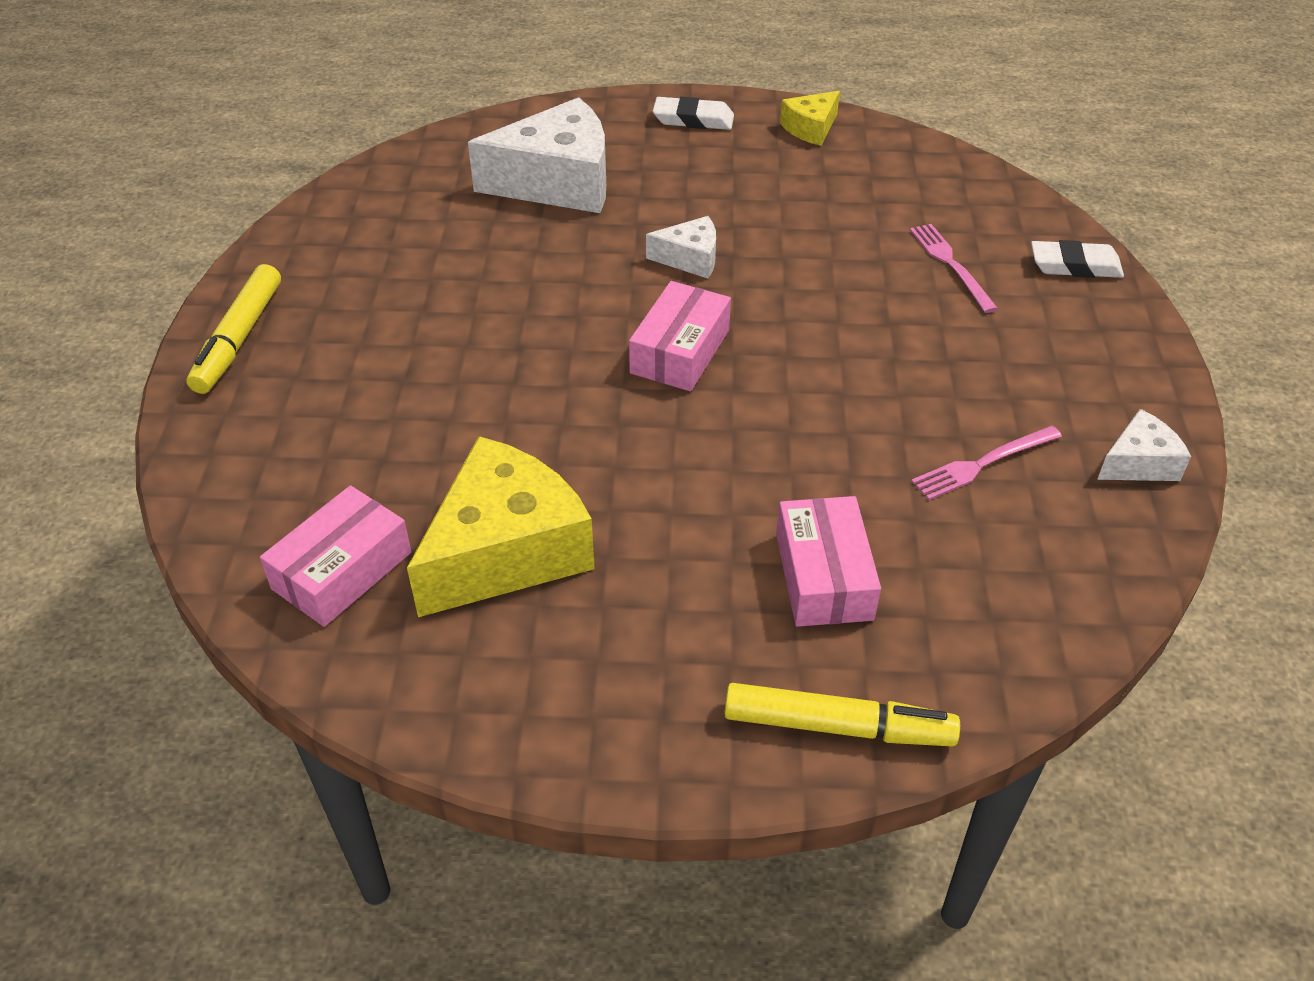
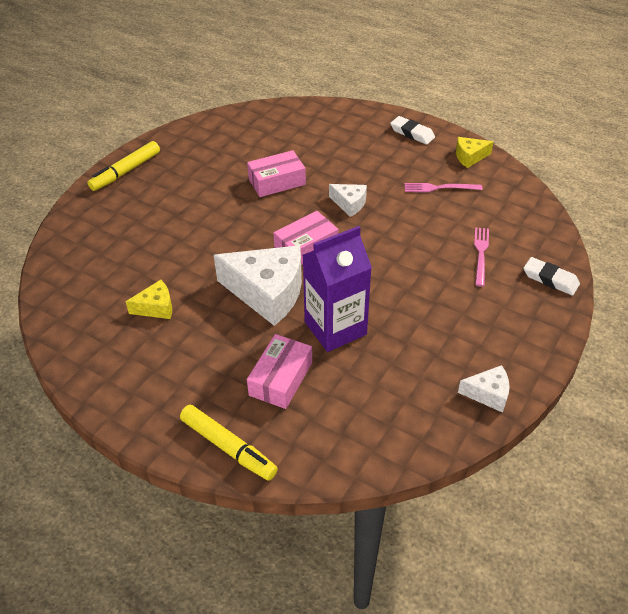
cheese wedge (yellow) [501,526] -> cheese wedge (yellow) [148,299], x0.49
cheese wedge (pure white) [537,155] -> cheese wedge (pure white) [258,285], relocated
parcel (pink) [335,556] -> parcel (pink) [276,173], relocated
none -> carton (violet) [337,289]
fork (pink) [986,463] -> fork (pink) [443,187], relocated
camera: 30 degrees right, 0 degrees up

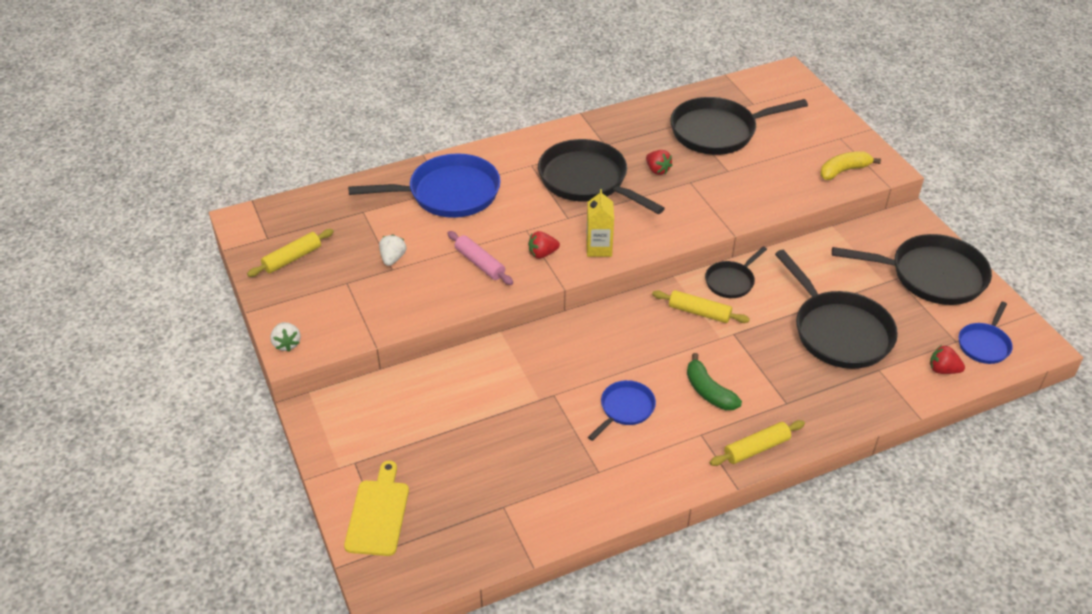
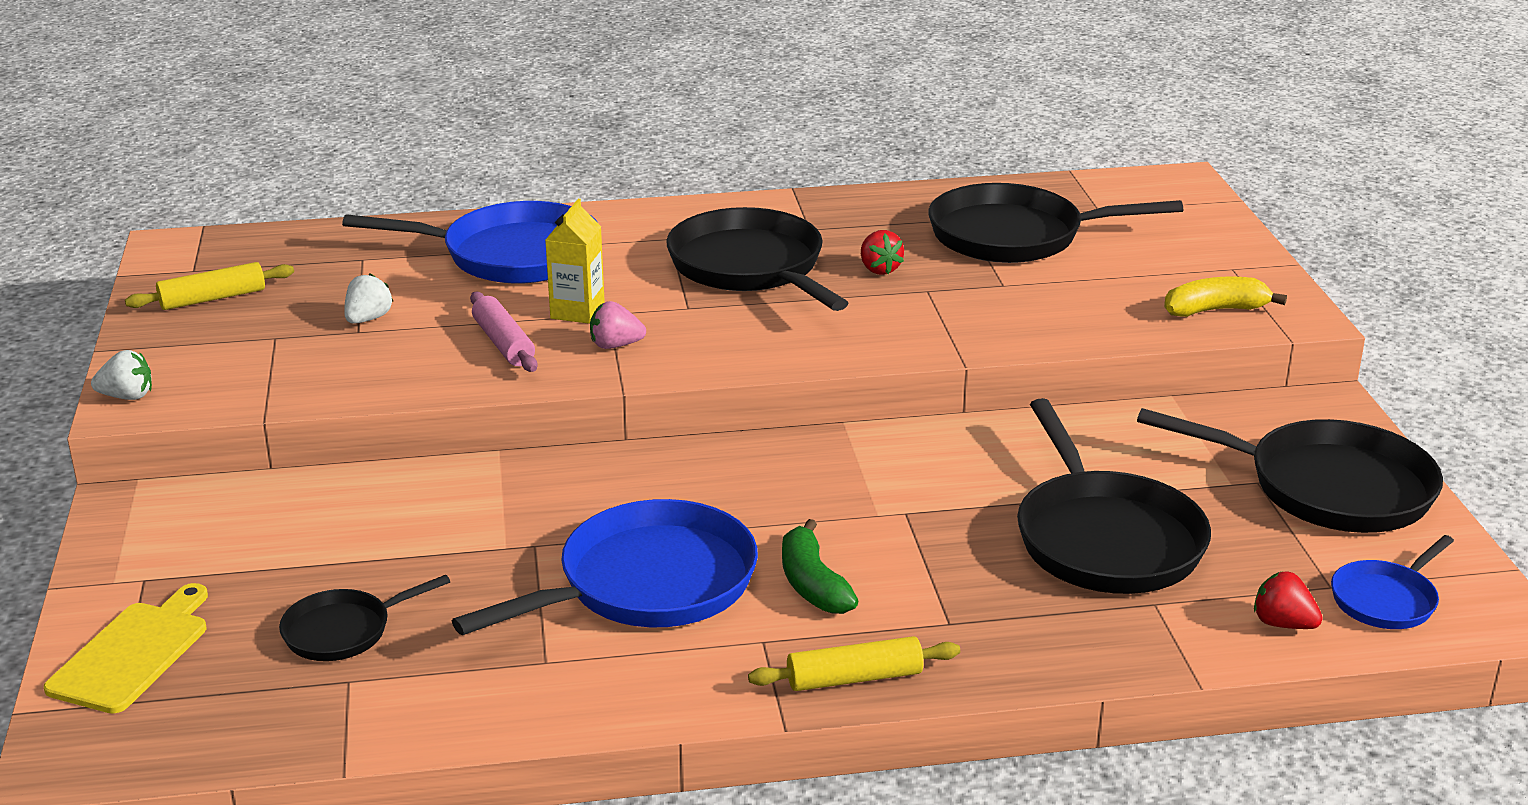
strawberry (pure white) [285,337] -> strawberry (pure white) [121,375], 90 degrees counterclockwise
frying pan (ebony) [736,272] -> frying pan (ebony) [364,618], relocated
frying pan (royal blue) [622,410] -> frying pan (royal blue) [605,567], x1.92
carton (yellow) [600,223] -> carton (yellow) [575,261], relocated
strawberry (red) [544,245] -> strawberry (pink) [618,325]
dough roller (yellow) [701,306] -> none
camera: 15 degrees right, 15 degrees down

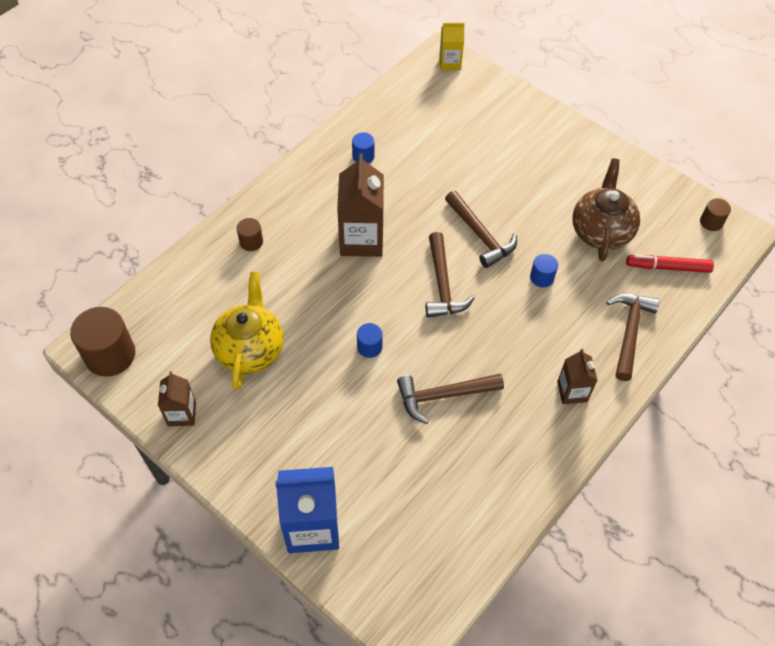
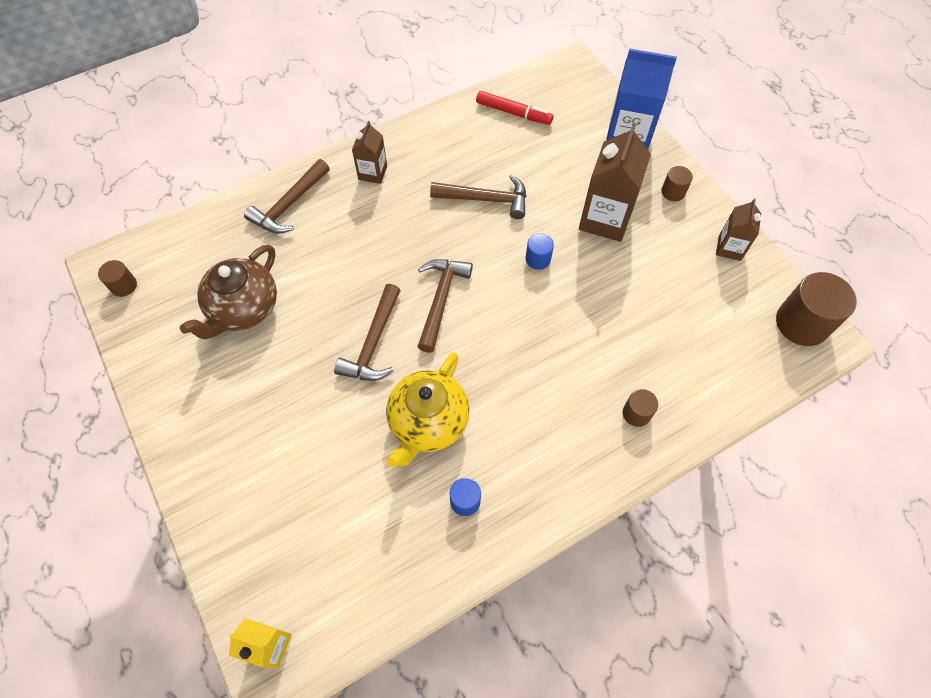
hammer (brown) [481,229] -> hammer (brown) [367,332], 150 degrees counterclockwise
tea pot (yellow) [247,331] -> tea pot (yellow) [428,410], relocated
marker pen (red) [670,264] -> marker pen (red) [514,108], relocated
carton (brown) [360,205] -> carton (brown) [615,182], relocated
none -> cylinder shape (brown) [677,183]
cylinder shape (royal blue) [544,270] -> none
camera: 160 degrees left, 5 degrees up

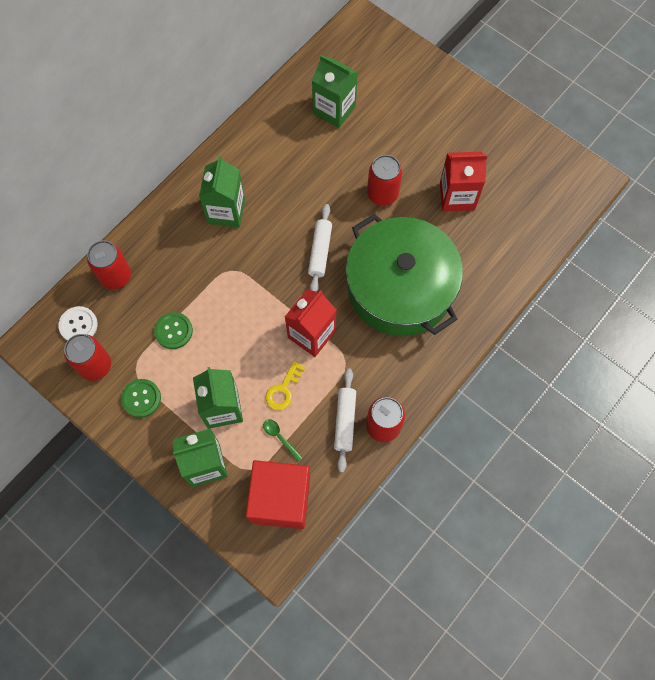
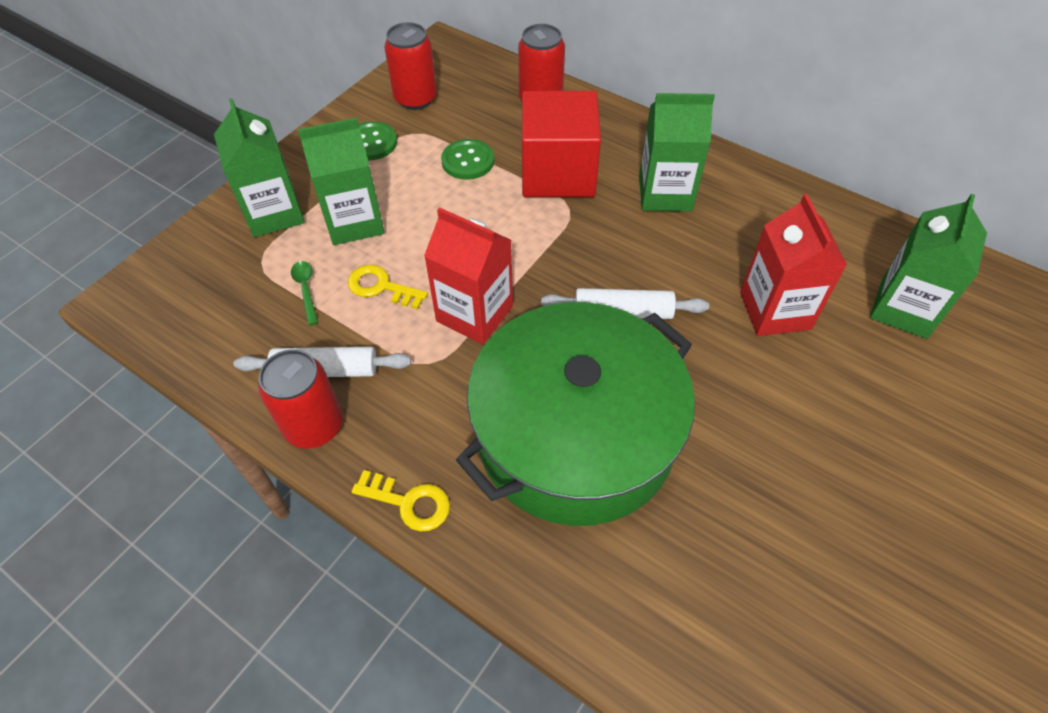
spoon (emerald) [283,440] -> spoon (emerald) [304,293], 60 degrees counterclockwise
none -> door key (yellow) [401,501]
block (red) [278,494] -> block (red) [561,144], relocated
carton (red) [464,182] -> carton (red) [793,265], relocated
shirt button (pure white) [78,323] -> none
soda can (red) [384,180] -> none
camera: 85 degrees right, 15 degrees down

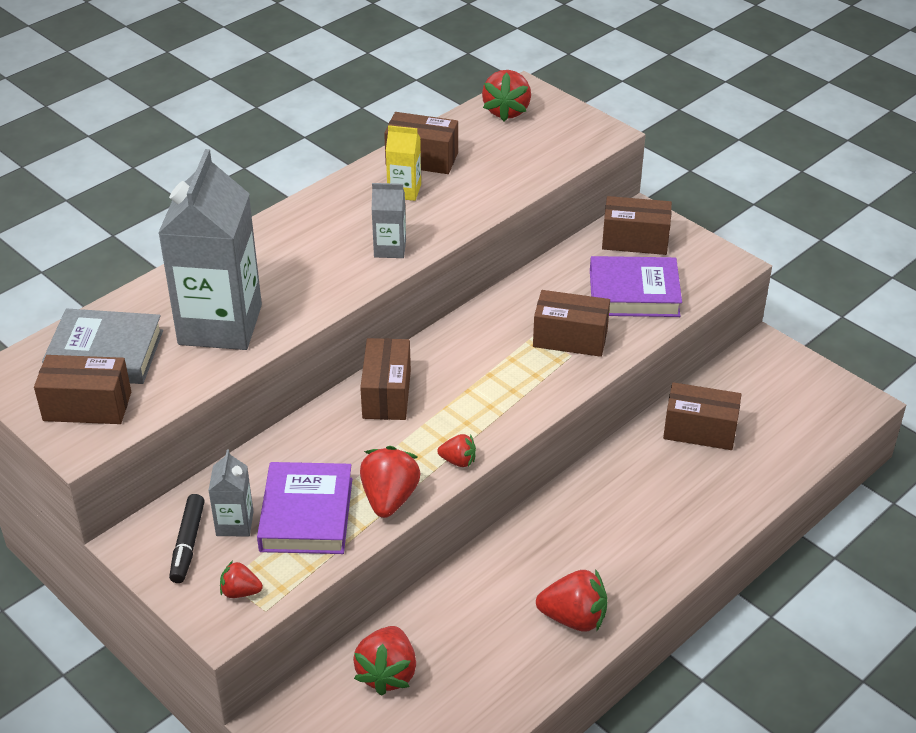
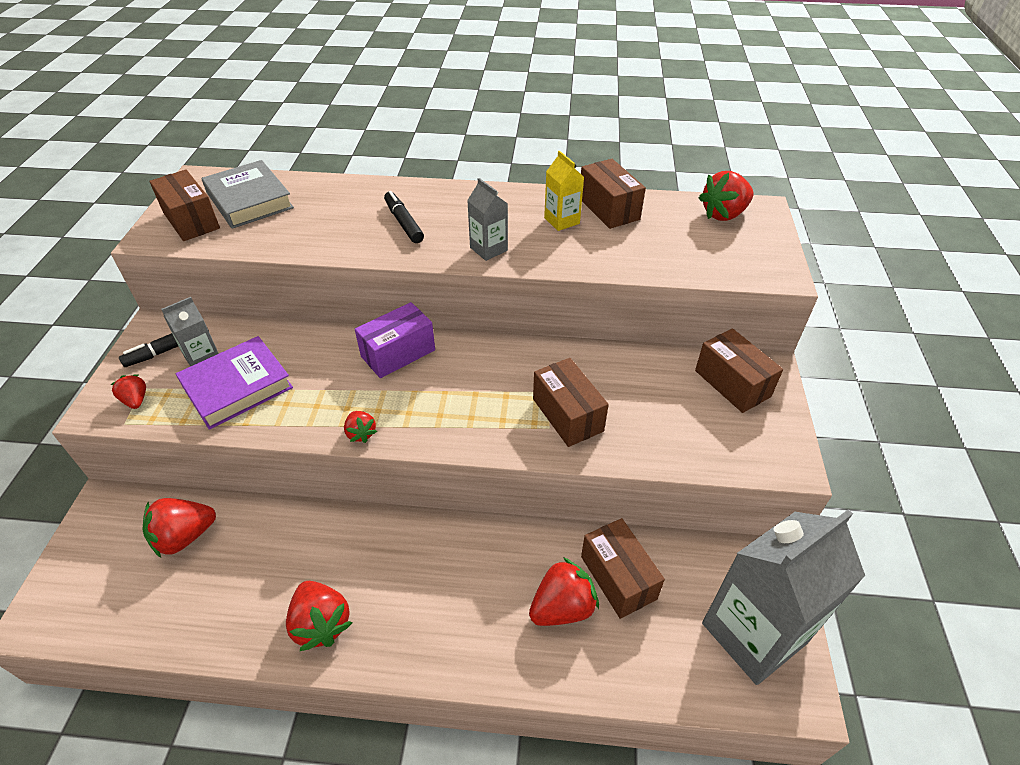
parcel (brown) [385,379] -> parcel (violet) [395,340]
none -> marker pen (ebony) [404,217]
strawberry (red) [390,482] -> strawberry (red) [564,591], relocated
carton (ash-grey) [210,249] -> carton (ash-grey) [783,597], relocated
book (violet) [636,286] -> none
camera: 50 degrees right, 5 degrees up

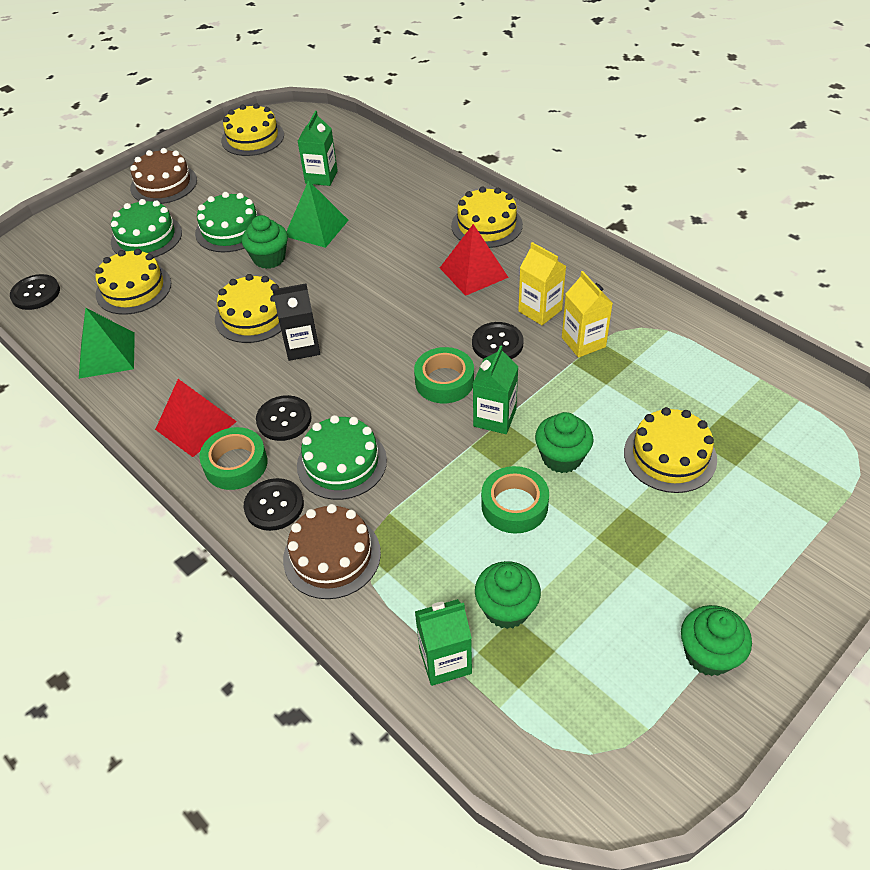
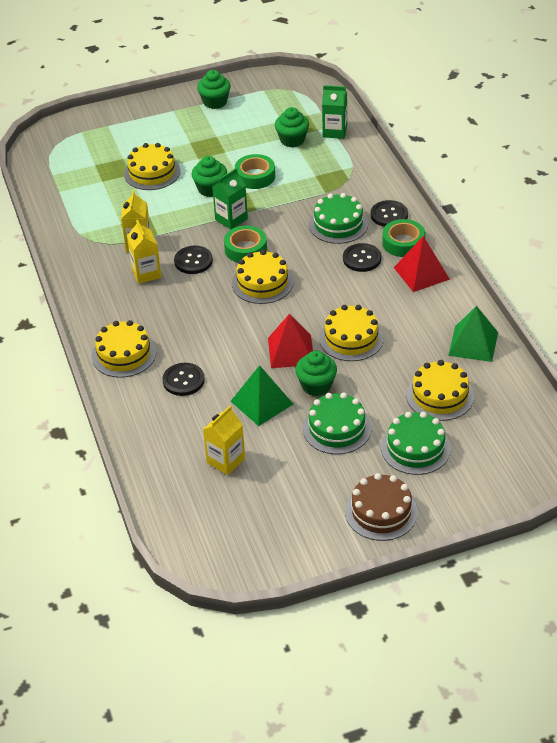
shirt button (ebony) [35,292] -> shirt button (ebony) [184,379], relocated
carton (emerald) [318,148] -> carton (yellow) [224,440]
layer cake (yellow) [252,129] -> layer cake (yellow) [263,277], relocated
solid pyramid (red) [474,260] -> solid pyramid (red) [290,341], relocated
carton (ebony) [296,322] -> none
layer cake (brown) [332,551] -> none
camera: 155 degrees left, 5 degrees down

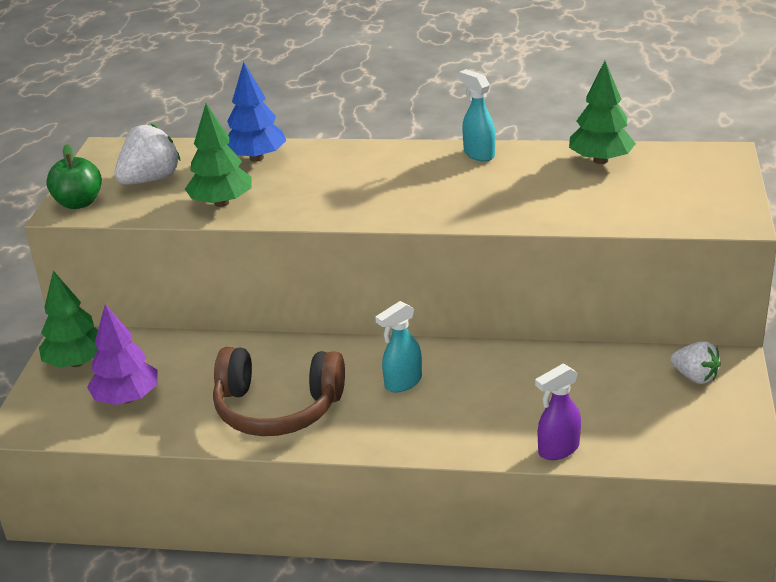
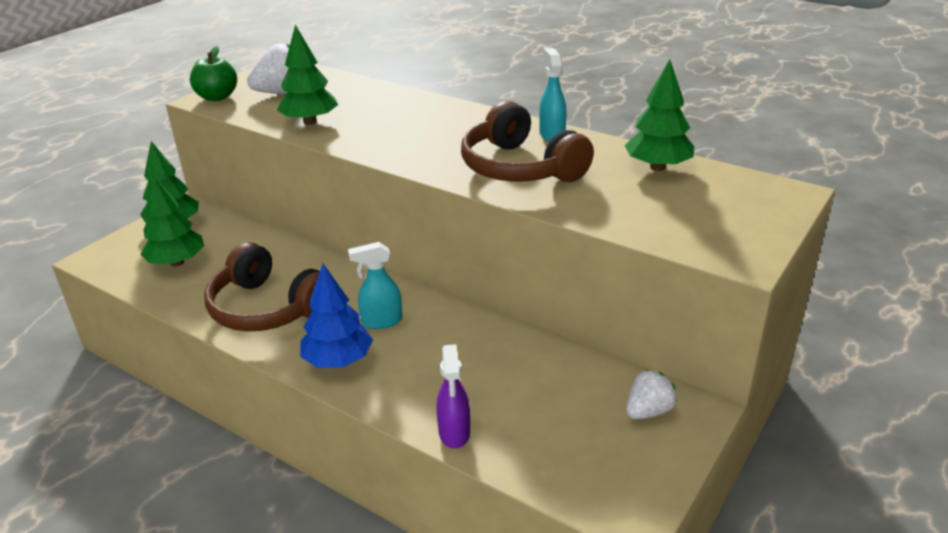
toy tree (violet) [122,354] -> toy tree (emerald) [172,220]
toy tree (royal blue) [256,112] -> toy tree (royal blue) [336,316], relocated
spray bottle (violet) [558,412] -> spray bottle (violet) [453,396], 90 degrees counterclockwise
none -> headphones (brown) [527,141]
strawberry (pure white) [695,362] -> strawberry (pure white) [651,394], 105 degrees counterclockwise
camera: 25 degrees right, 0 degrees up

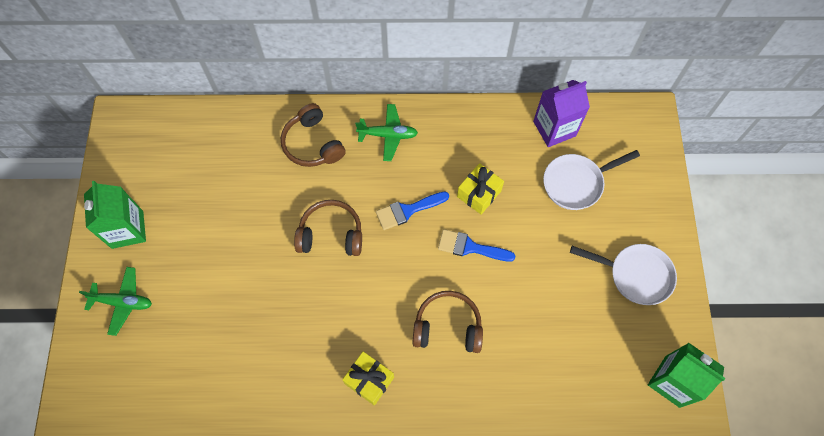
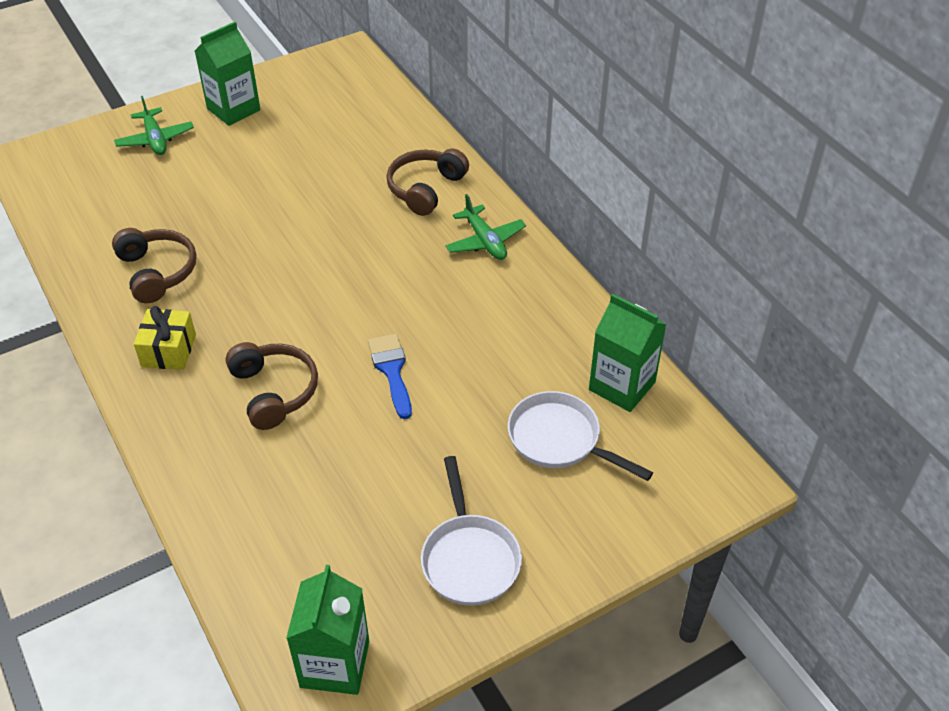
headphones (brown) [328,228] -> headphones (brown) [154,265], relocated
carton (violet) [561,113] -> carton (emerald) [628,353]
brush (royal blue) [412,210] -> none
present (yellow) [480,189] -> none
camera: 60 degrees right, 20 degrees down

